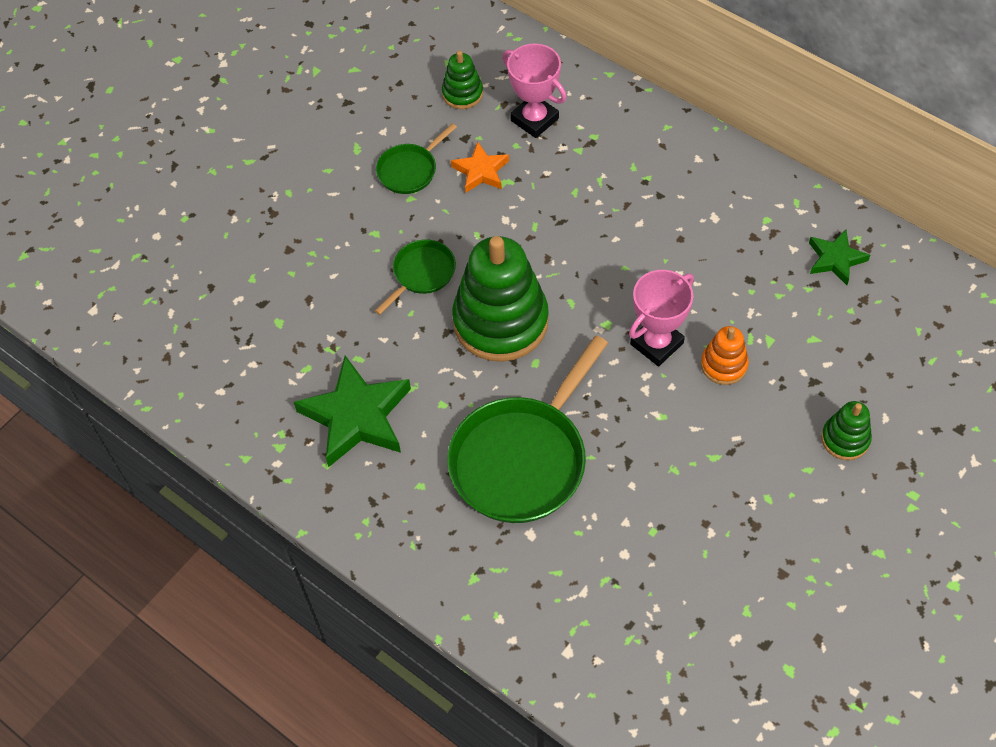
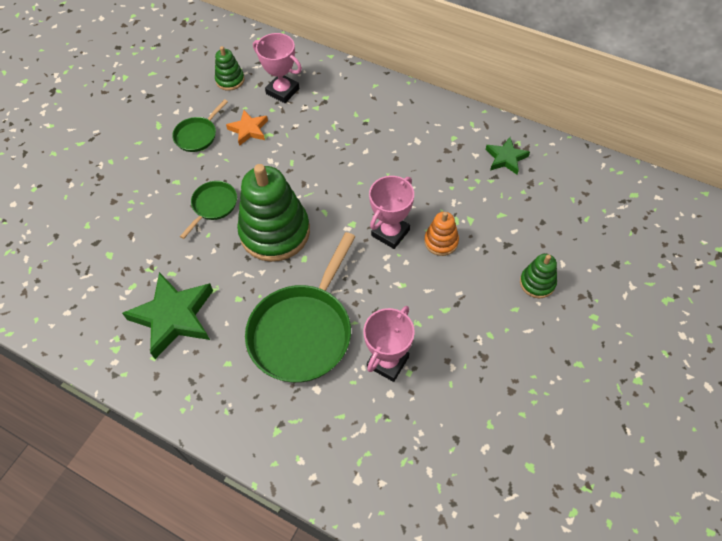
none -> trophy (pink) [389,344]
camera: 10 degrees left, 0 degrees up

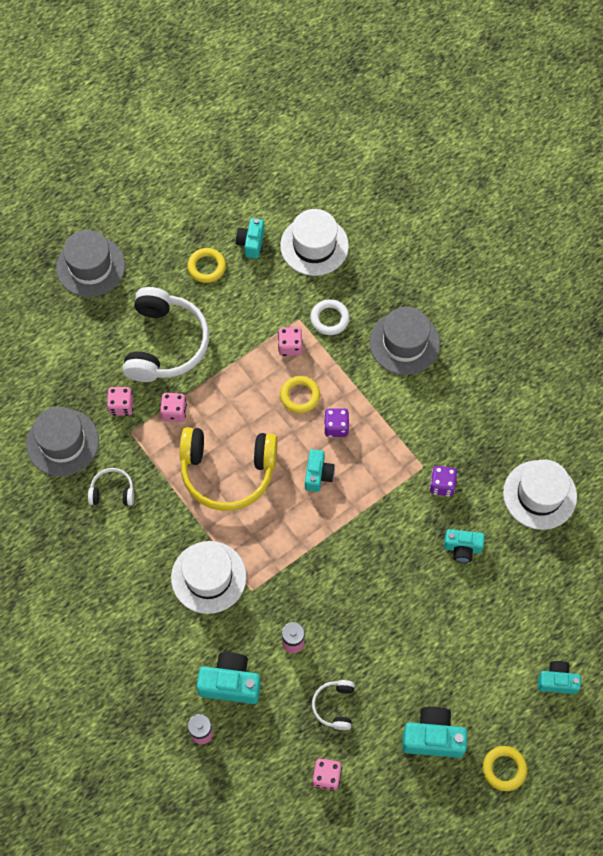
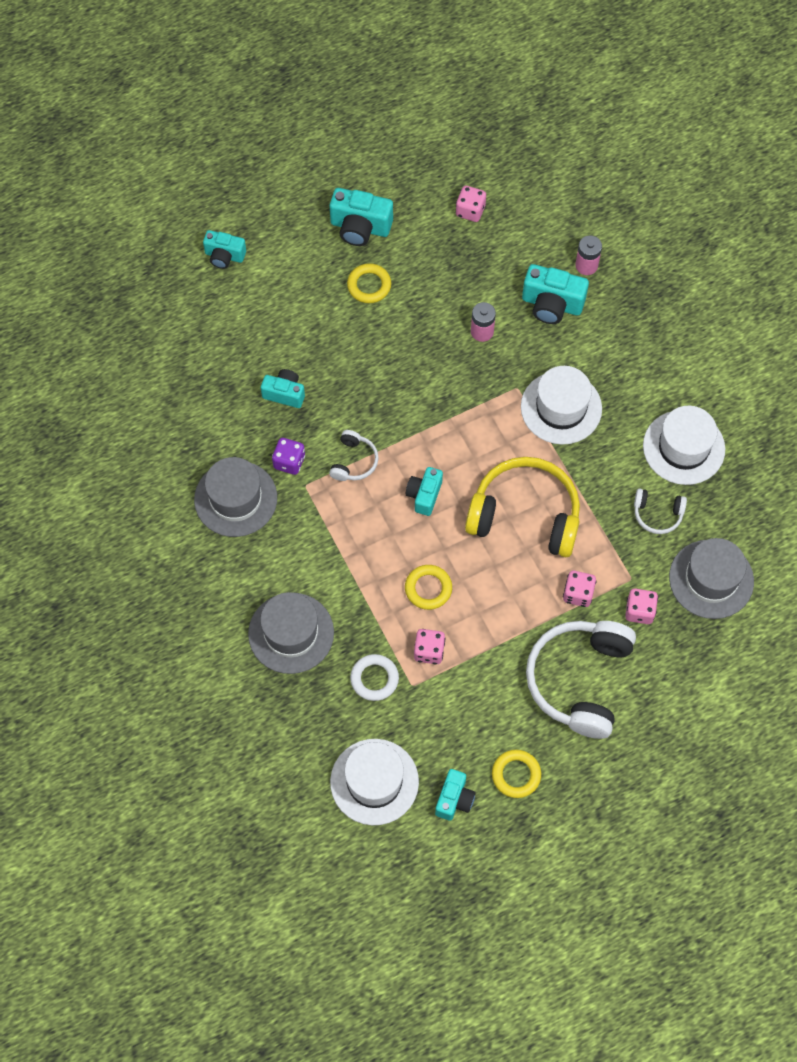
tall hat (ash-grey) [90,263] -> tall hat (ash-grey) [235,497], relocated
headphones (pure white) [333,705] -> headphones (pure white) [354,455], relocated
torus (yellow) [505,768] -> torus (yellow) [369,283], relocated
tall hat (pure white) [540,494] -> tall hat (pure white) [684,445], relocated
die (violet) [336,422] -> none
camera: 170 degrees left, 0 degrees up

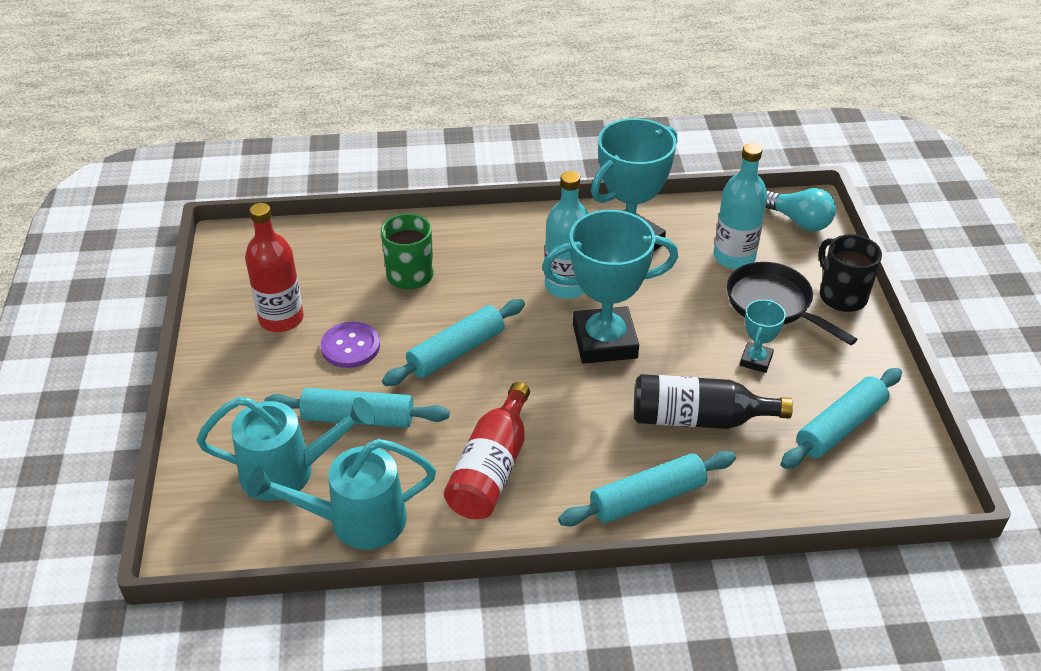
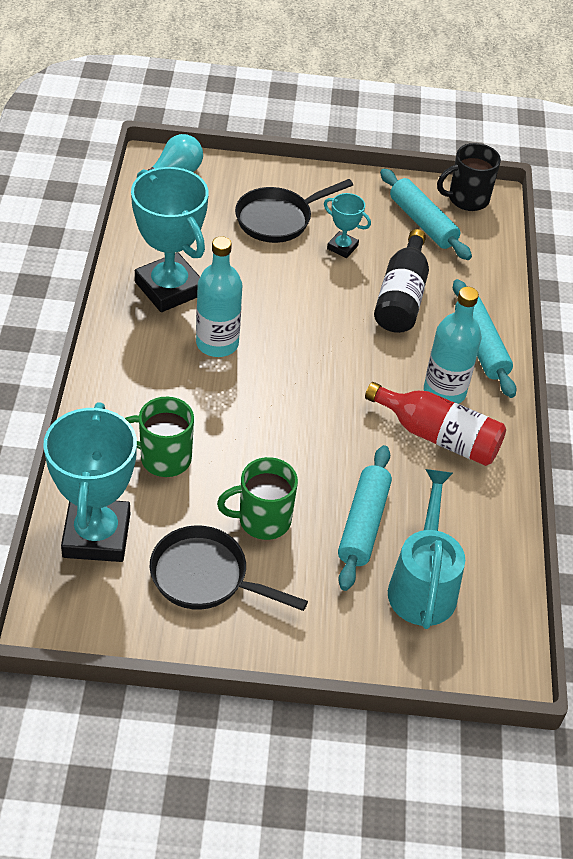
trophy (turquoise) [610,287] -> trophy (turquoise) [90,482], relocated
flask (red) [274,267] -> frying pan (ebony) [229,568]
shirt button (violet) [350,345] -> tea mug (emerald) [257,498]
flask (turquoise) [740,206] -> flask (turquoise) [453,345], relocated
tea mug (ebony) [850,273] -> tea mug (ebony) [469,177], relocated
watering pot (turquoise) [341,494] -> none
dough roller (turquoise) [453,342] -> none
camera: 85 degrees left, 5 degrees up

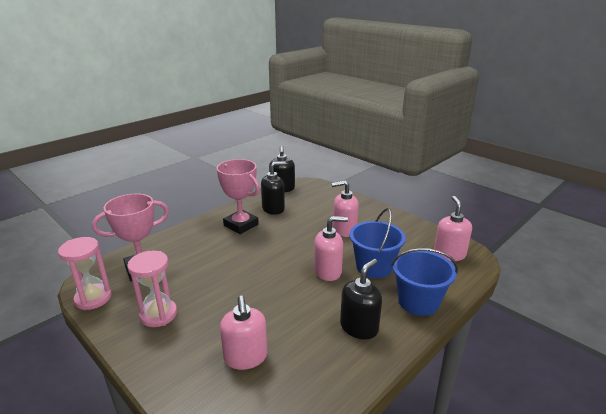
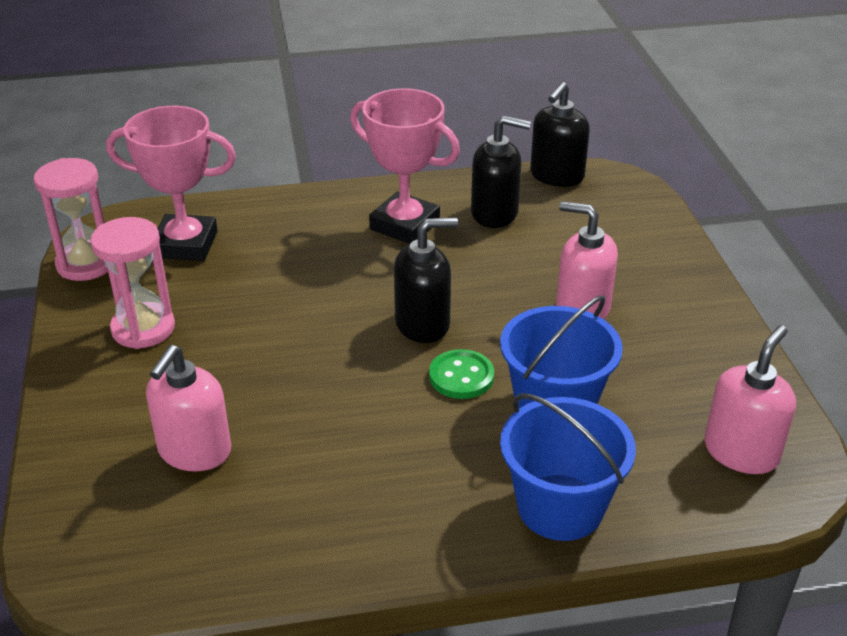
trophy (pink) [238,196] -> trophy (pink) [405,166], 45 degrees counterclockwise
pump bottle (ebony) [361,299] -> pump bottle (ebony) [426,280], relocated
pump bottle (pink) [331,248] -> shirt button (emerald) [461,374]
camera: 35 degrees right, 10 degrees up

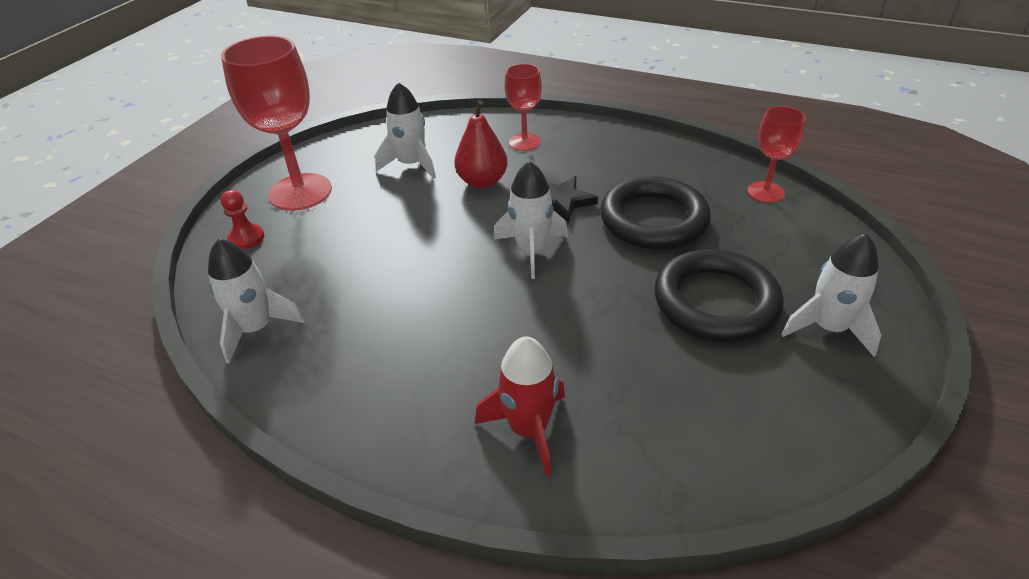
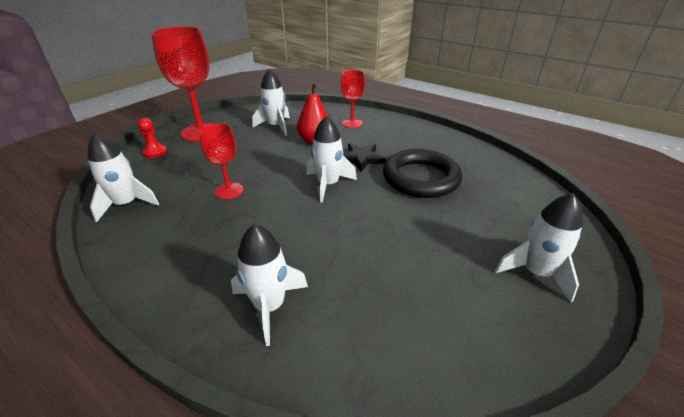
wine glass (red) [776,154] -> wine glass (red) [221,161], relocated
toy rocket (red) [520,406] -> toy rocket (pure white) [269,285]
torus (ebony) [719,295] -> none
camera: 10 degrees right, 5 degrees down

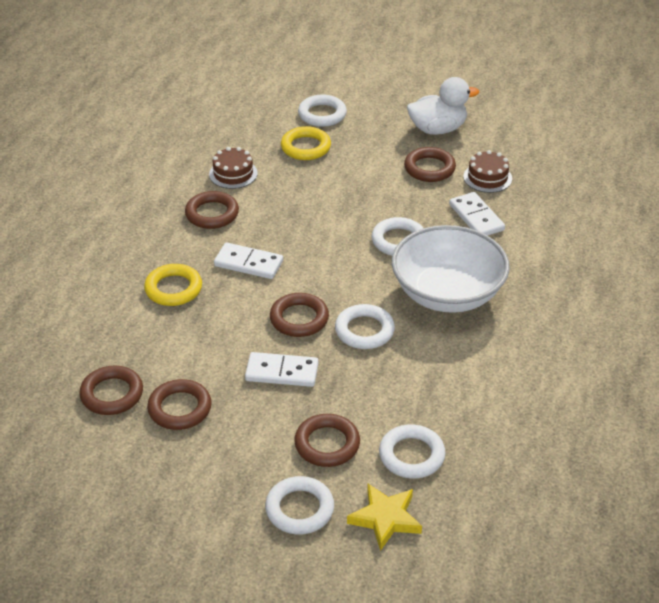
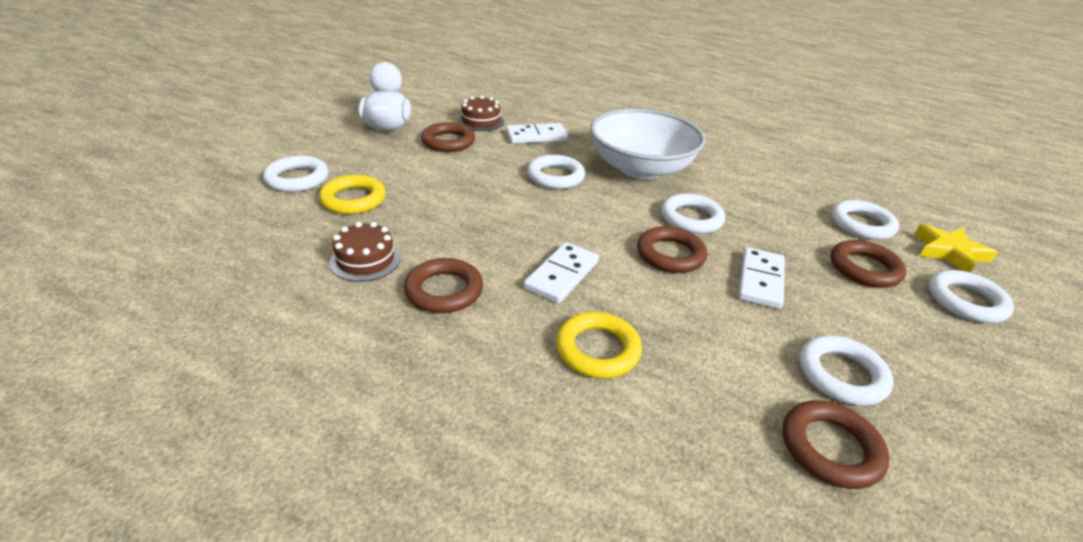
torus (brown) [179,404] -> torus (pure white) [846,371]
camera: 80 degrees left, 5 degrees down

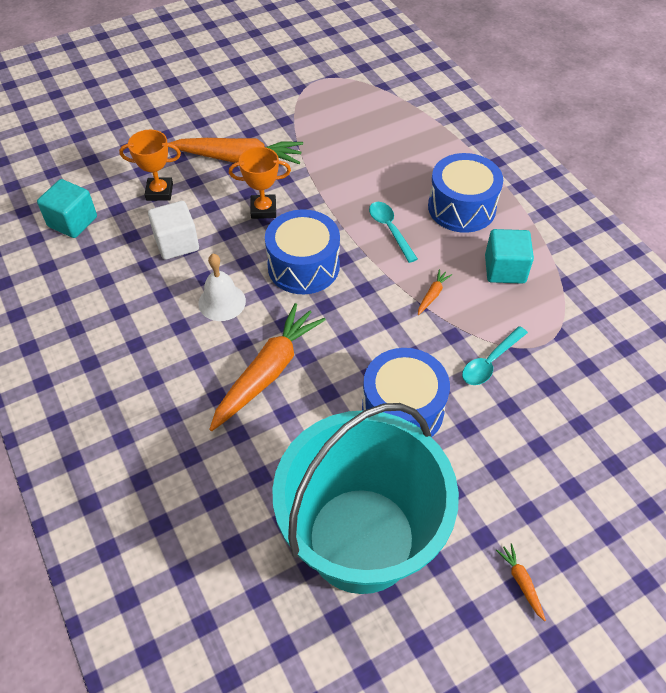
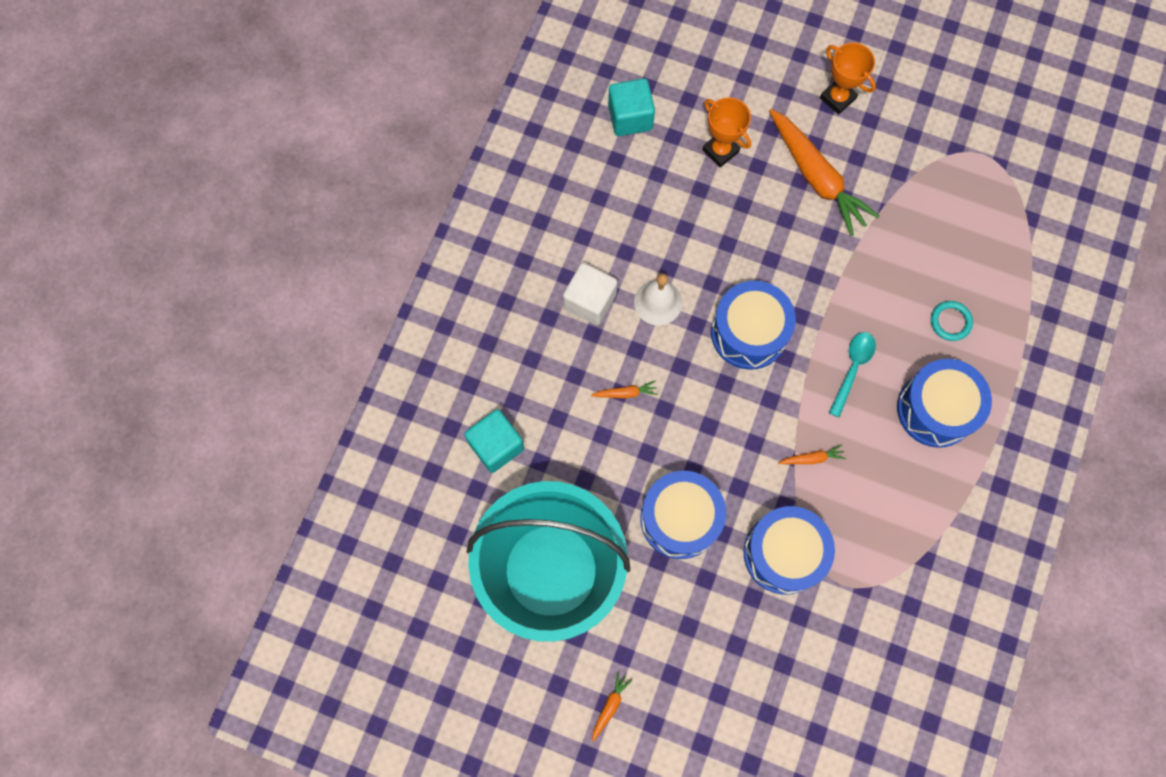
block (turquoise) [509,256] -> block (turquoise) [494,441], relocated
block (pure white) [173,230] -> block (pure white) [590,294], relocated
carrot (orange-coloured) [267,367] -> carrot (orange-coloured) [624,389], x0.41
spoon (turquoise) [495,355] -> snare drum (royal blue) [789,550]
trophy (orange-coloured) [260,183] -> trophy (orange-coloured) [848,78], relocated
none -> torus (turquoise) [952,321]
camera: 50 degrees right, 20 degrees up

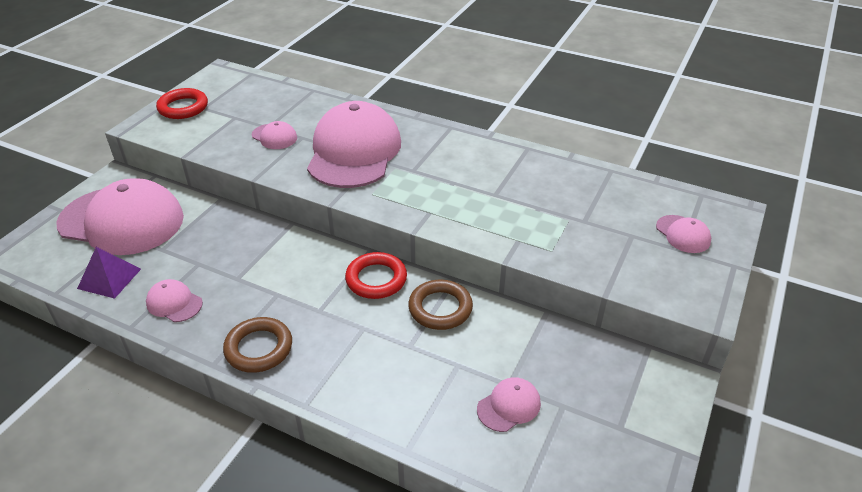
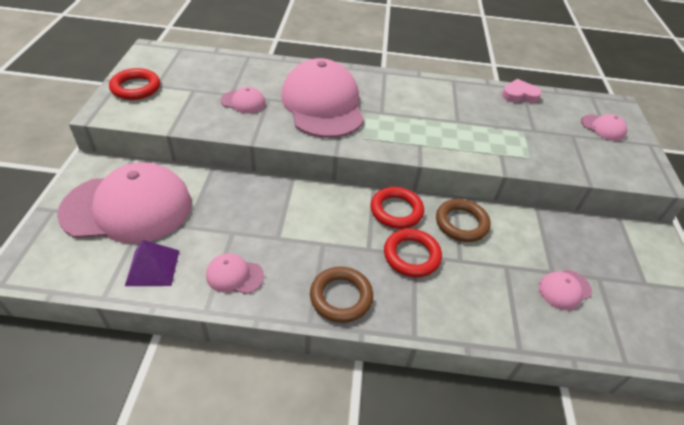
none -> torus (red) [413,253]
none -> love heart (pink) [522,91]
peaked cap (pink) [509,404] -> peaked cap (pink) [565,290], 150 degrees counterclockwise
camera: 25 degrees left, 5 degrees up

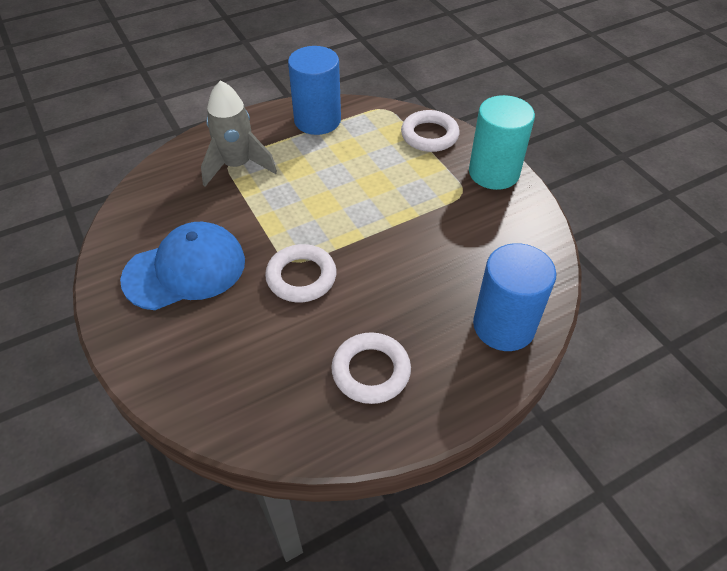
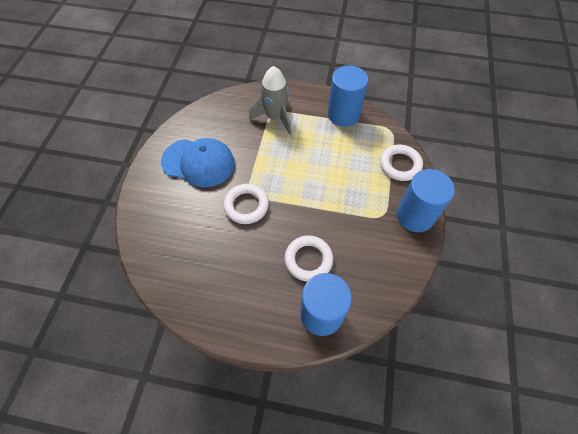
torus (pure white) [371,368] -> torus (pure white) [309,259], relocated
cylinder shape (turquoise) [502,142] -> cylinder shape (royal blue) [426,200]
camera: 40 degrees right, 10 degrees up

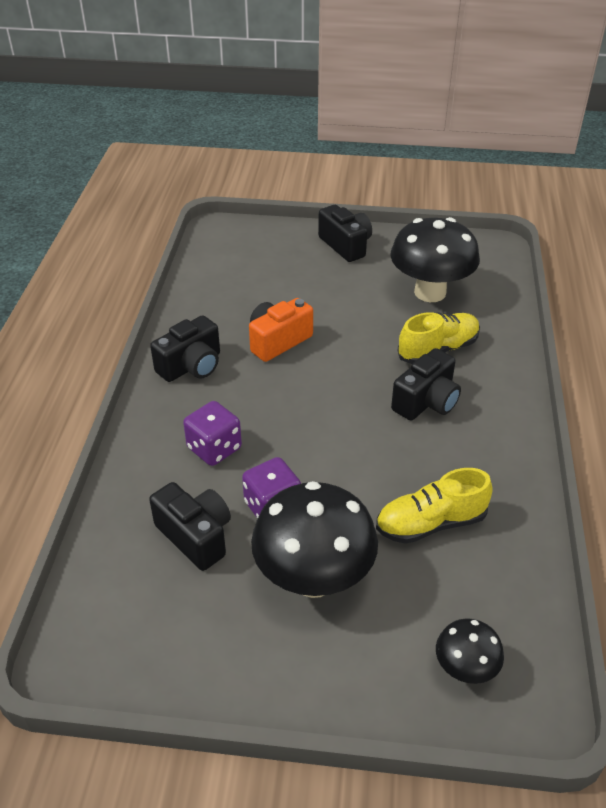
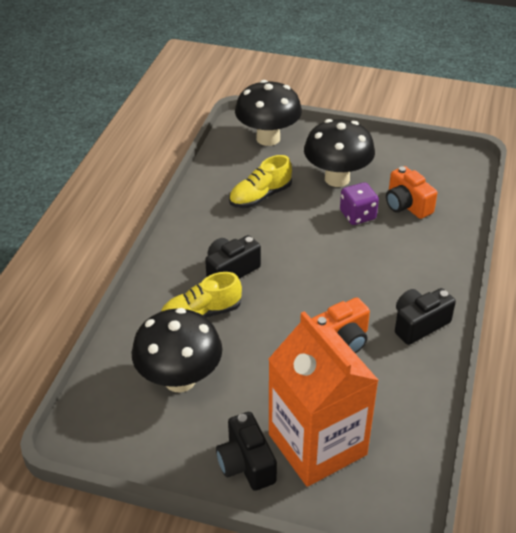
shoe (yellow) [434,506] -> shoe (yellow) [260,181], 150 degrees clockwise
mushroom (ebony) [470,651] -> mushroom (ebony) [268,113], x1.99
none -> carton (orange-coloured) [323,399]
photo camera (ebony) [190,526] -> photo camera (orange-coloured) [411,192]
die (violet) [212,433] -> none
camera: 170 degrees left, 0 degrees up

